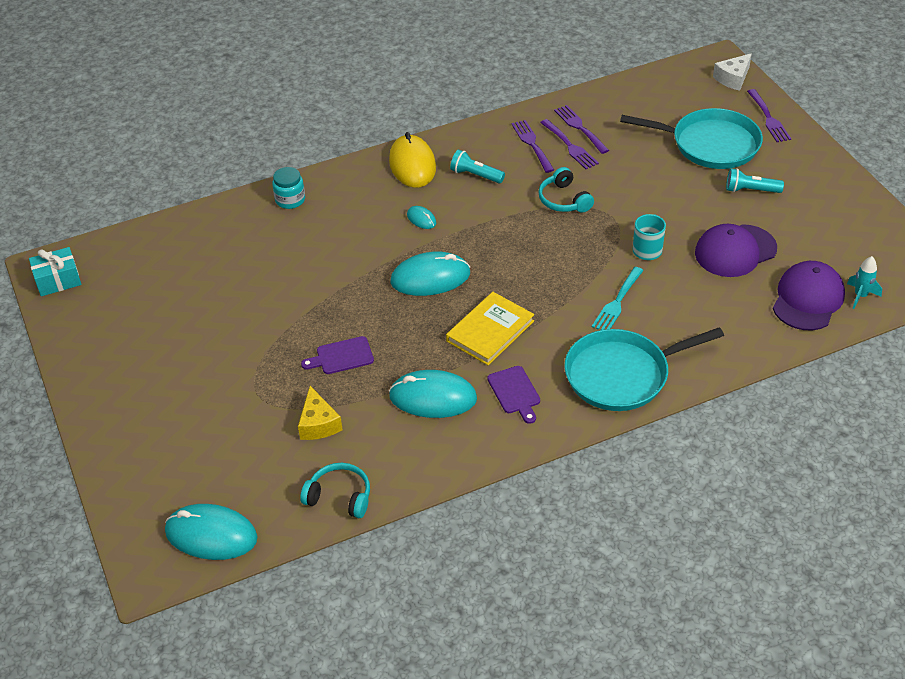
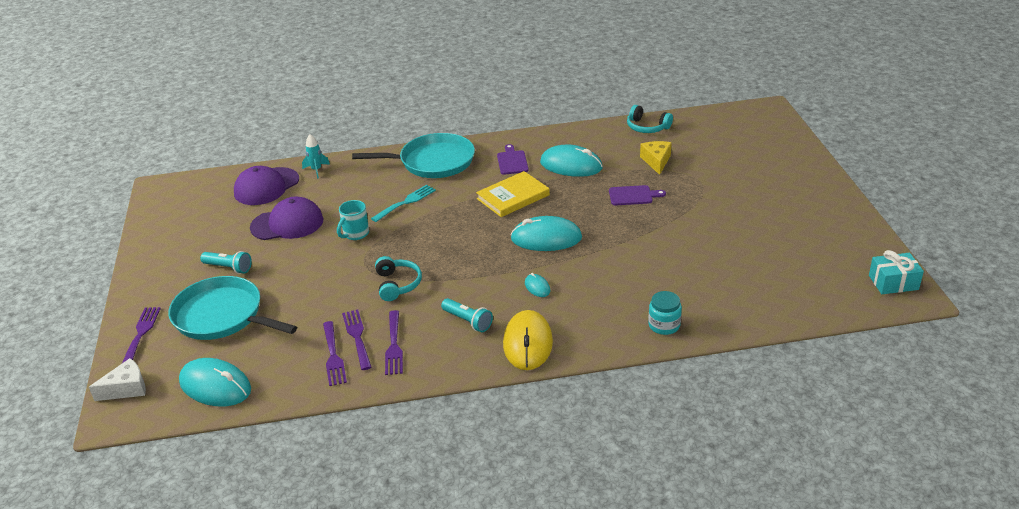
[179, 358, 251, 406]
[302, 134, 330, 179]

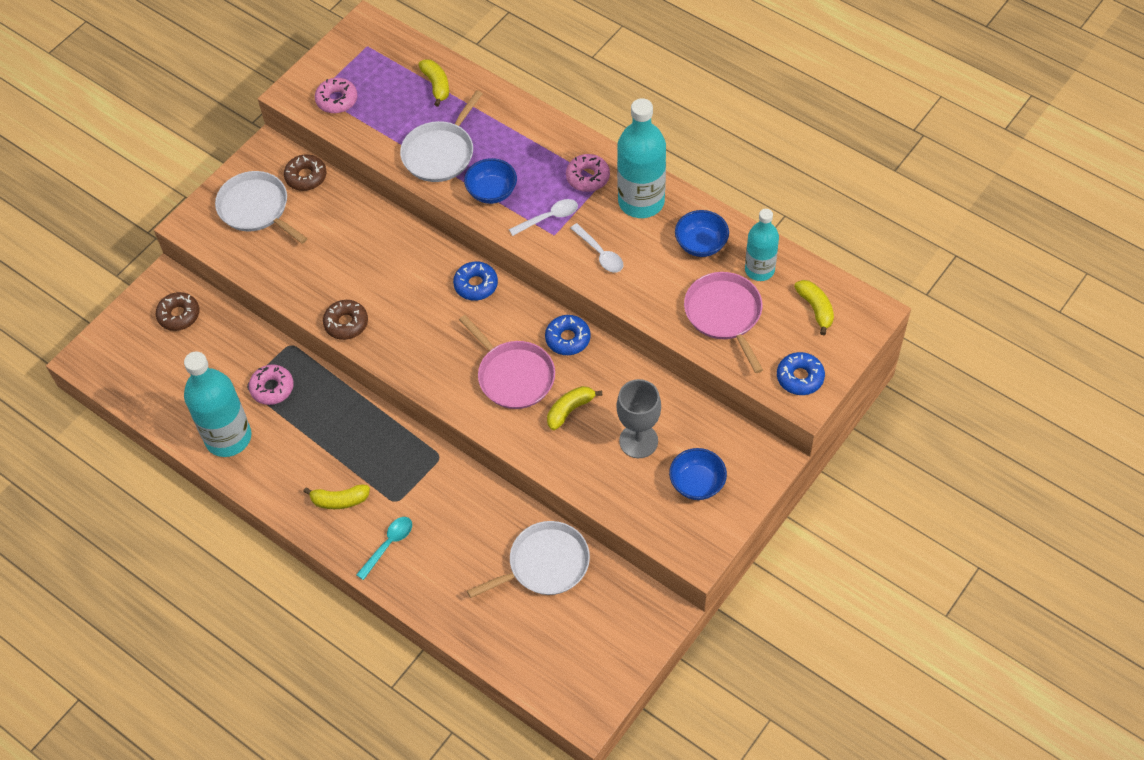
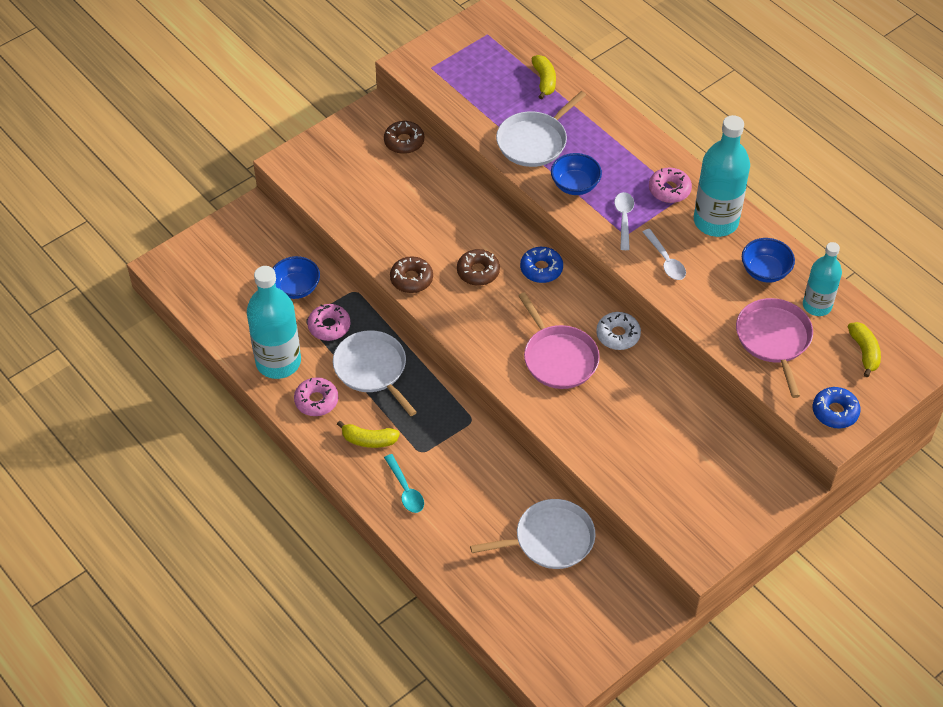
[457, 249, 500, 286]
[333, 330, 417, 416]
[294, 377, 338, 416]
[384, 454, 424, 513]
[614, 192, 634, 250]
[596, 312, 641, 350]
[547, 386, 603, 430] (first image)
[617, 379, 661, 458] (first image)
[273, 256, 320, 299]

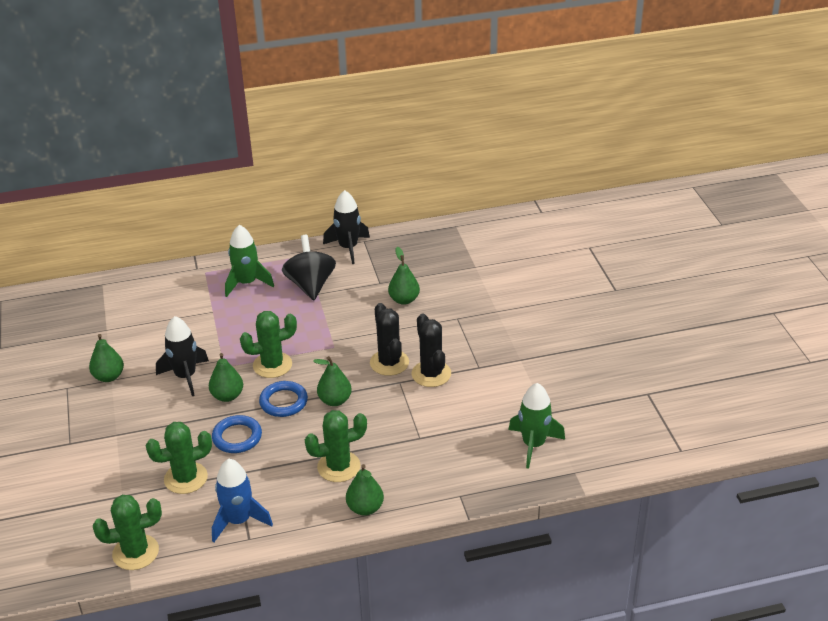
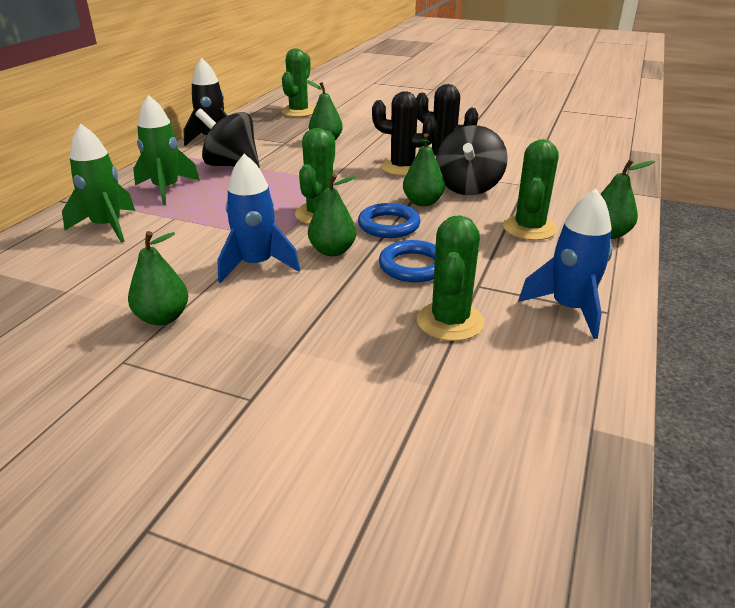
[281, 49, 315, 117]
[218, 154, 300, 283]
[62, 124, 135, 243]
[436, 125, 508, 195]

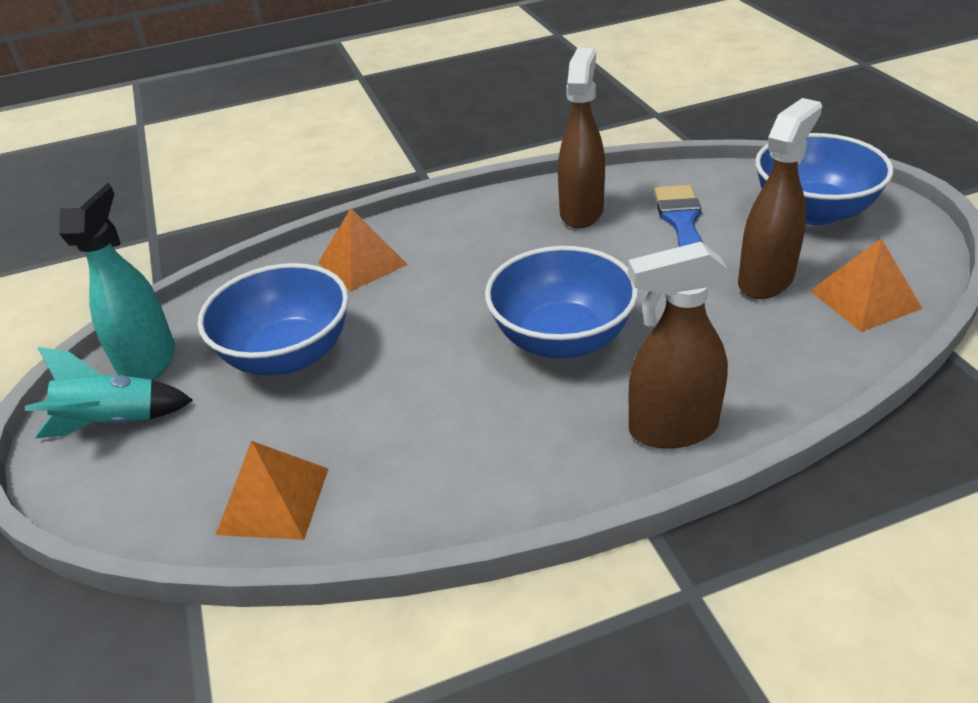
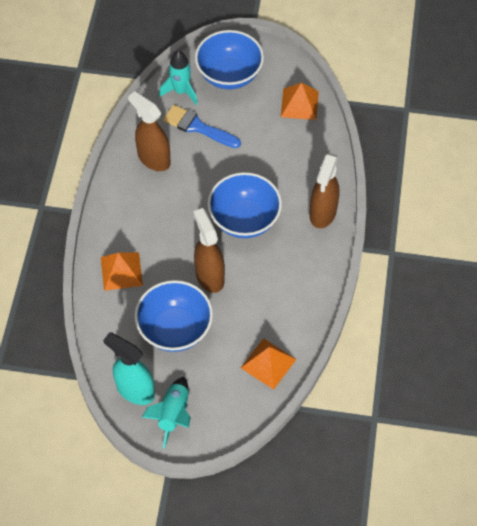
[194, 208, 225, 293]
[159, 50, 198, 105]

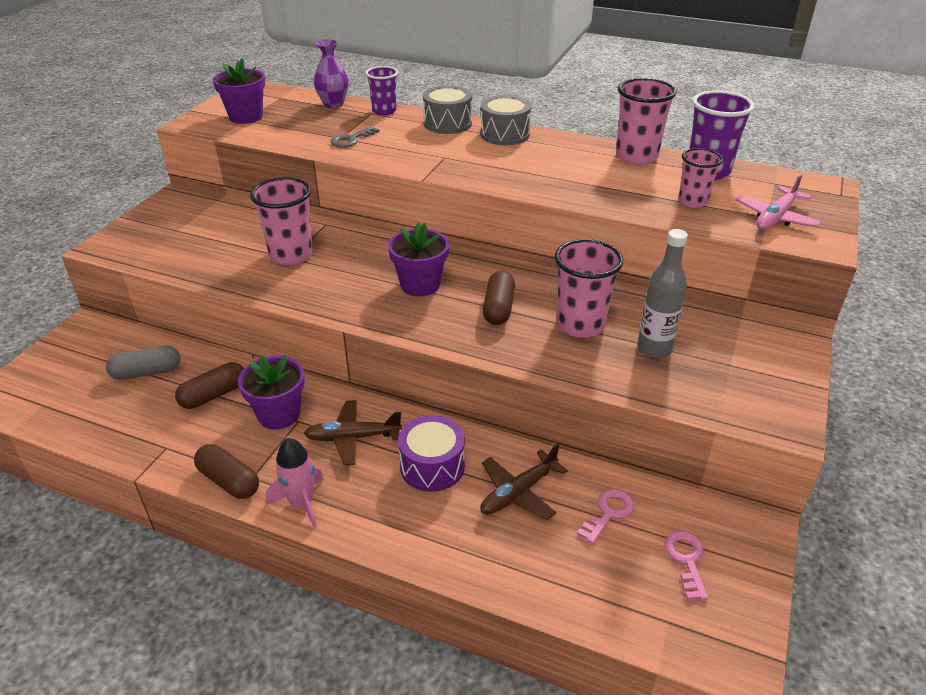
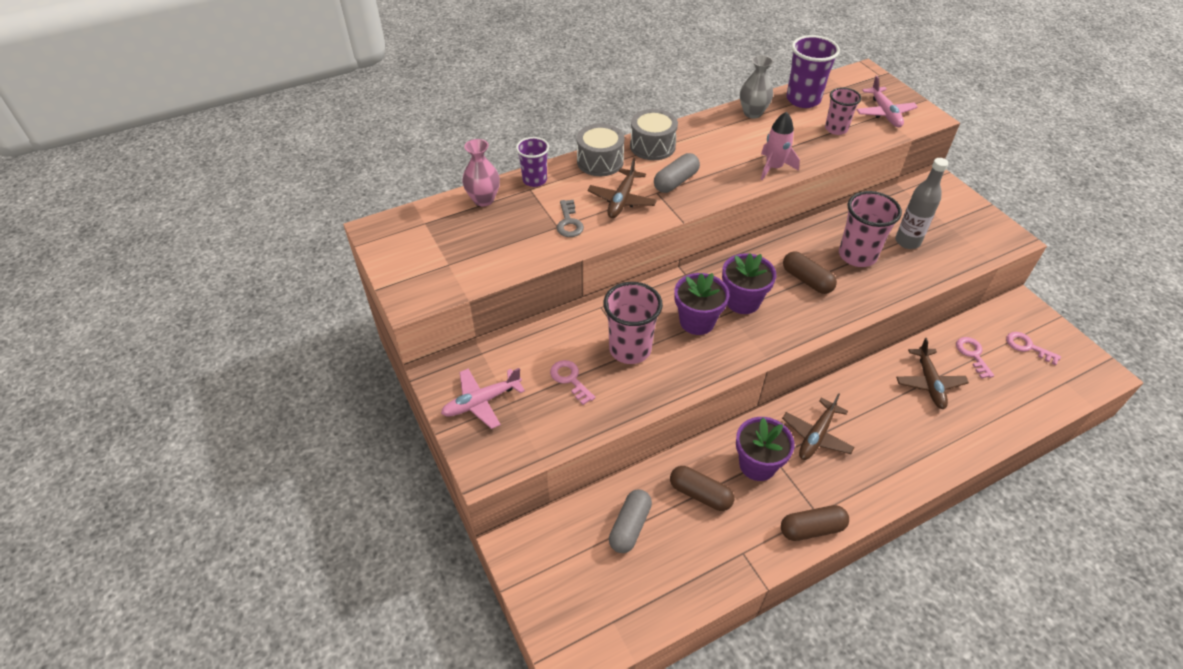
[670, 466, 734, 511]
[674, 273, 730, 335]
[761, 112, 800, 180]
[462, 139, 500, 206]
[398, 415, 465, 492] (first image)
[740, 55, 773, 118]
[441, 368, 525, 429]
[550, 360, 595, 405]
[587, 158, 657, 218]
[654, 153, 700, 193]

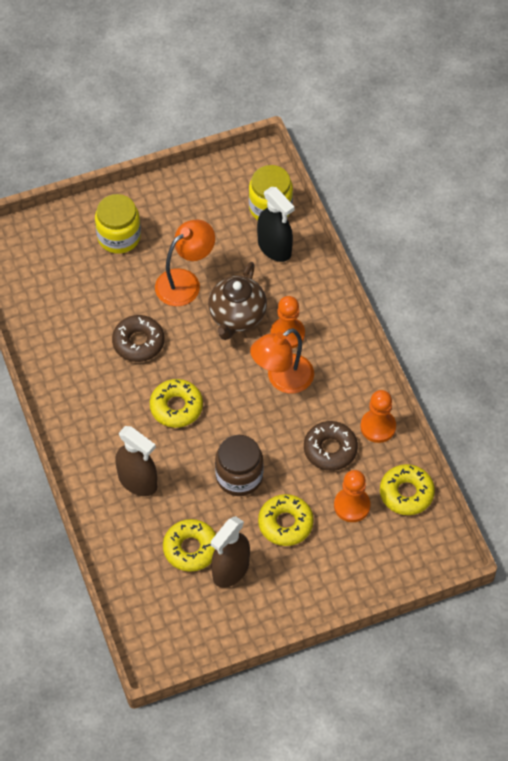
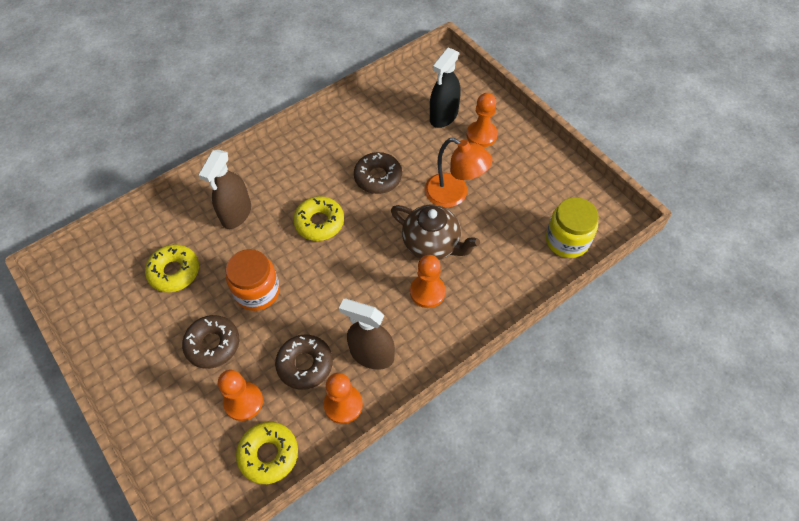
[466, 93, 498, 147]
[391, 205, 480, 260]
[339, 299, 395, 369]
[226, 249, 280, 311]
[250, 328, 314, 393] (first image)
[430, 47, 461, 128]
[182, 315, 239, 369]

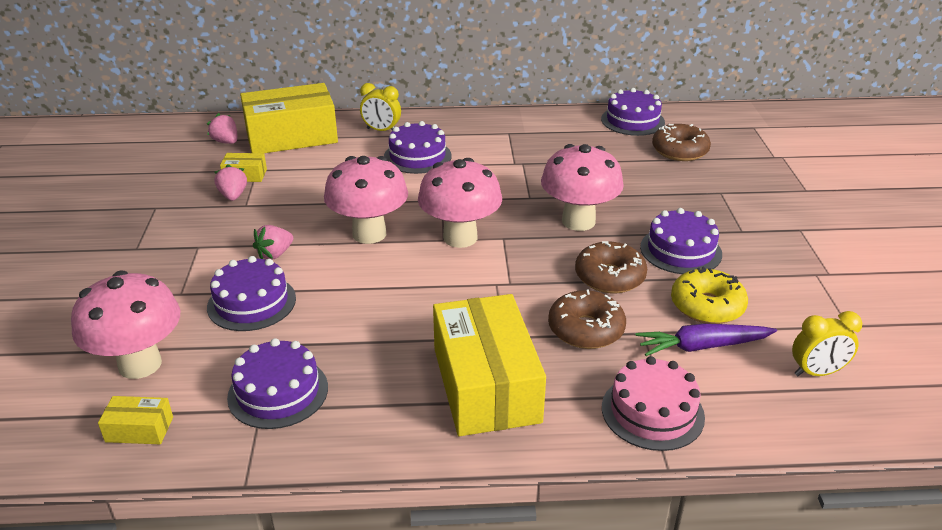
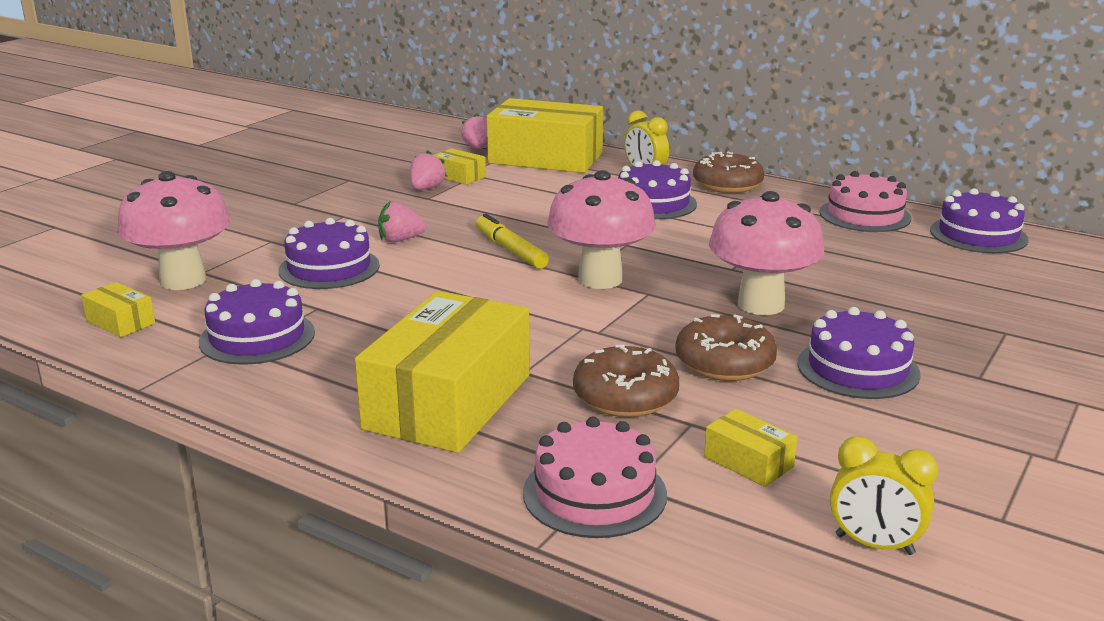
[476, 213, 549, 269]
[704, 409, 797, 487]
[693, 152, 764, 193]
[671, 267, 748, 324] (first image)
[820, 171, 912, 232]

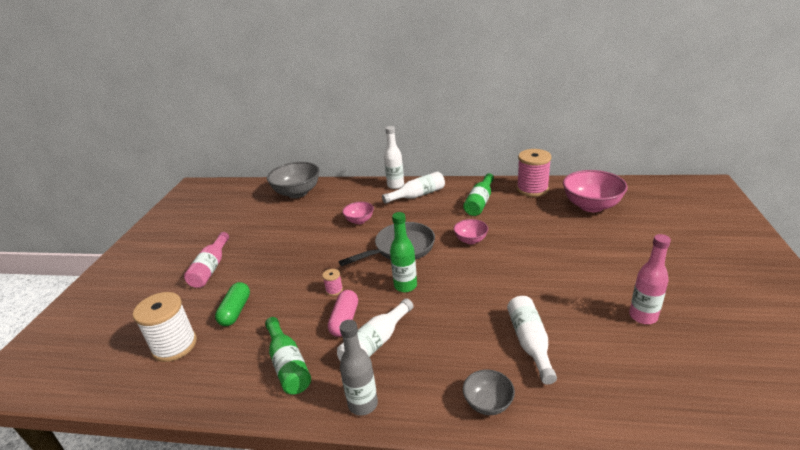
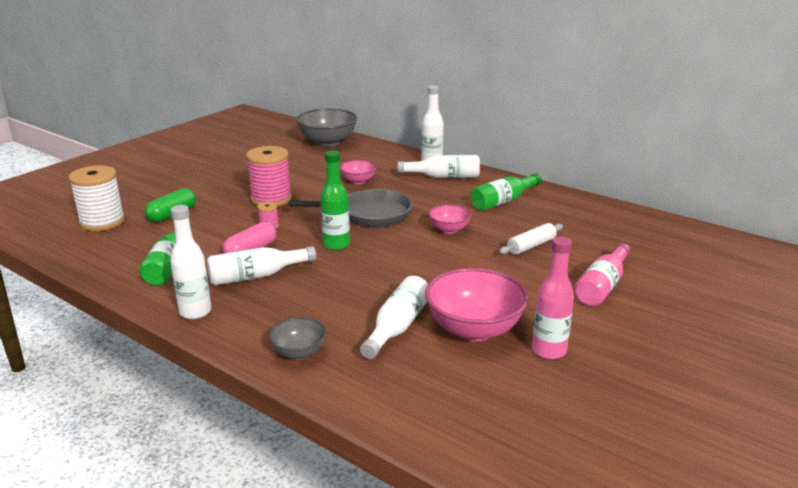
[574, 243, 630, 306]
[170, 205, 212, 319]
[246, 146, 292, 206]
[425, 268, 528, 341]
[499, 223, 563, 255]

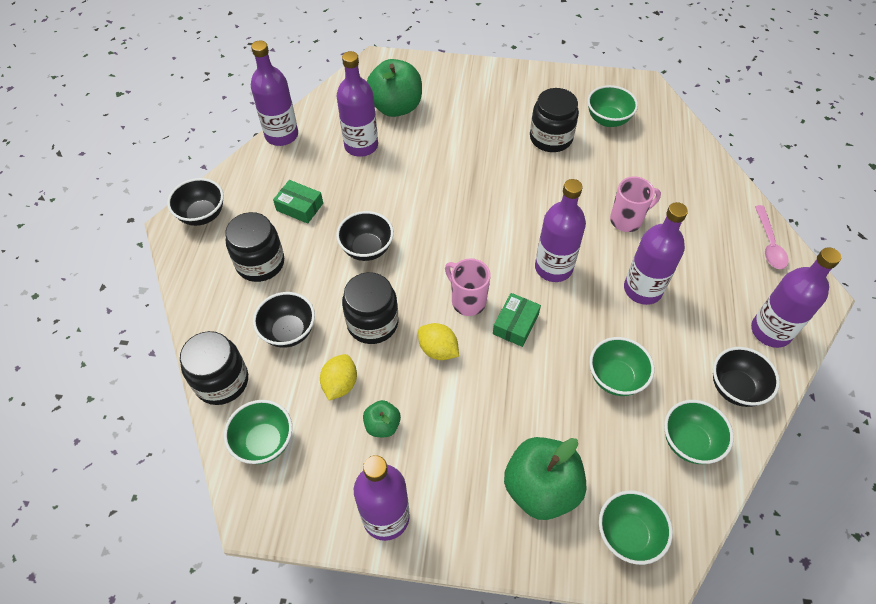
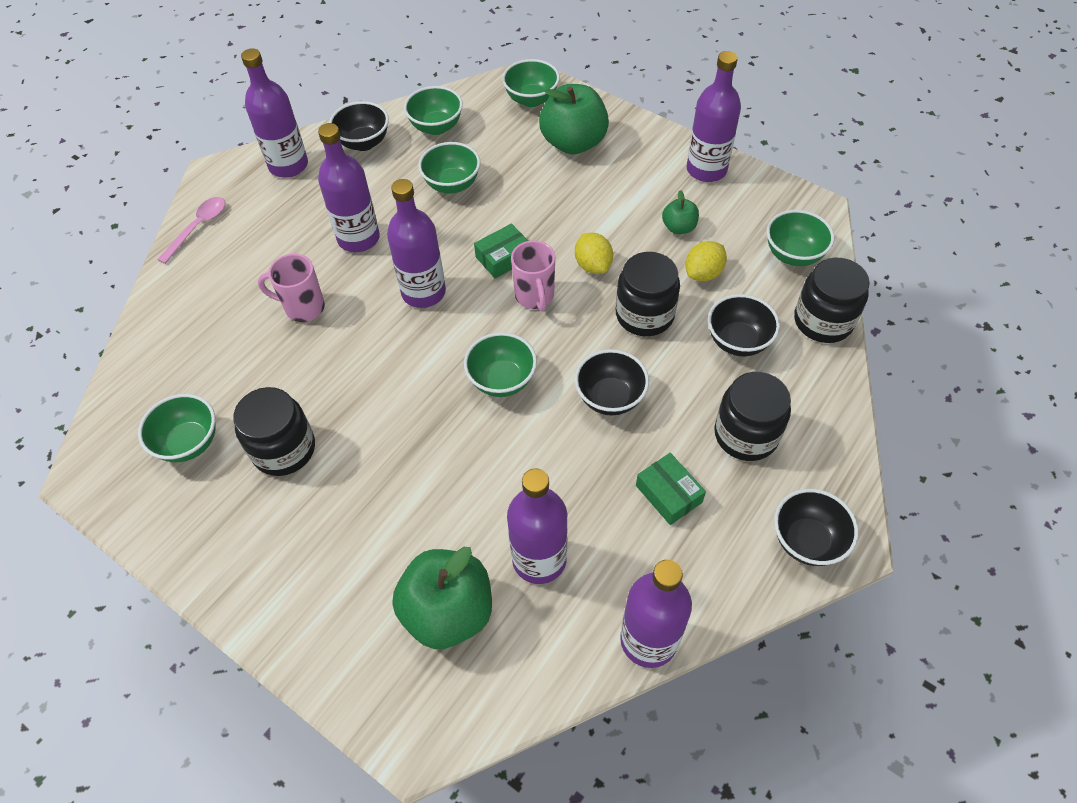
[464, 332, 537, 397]

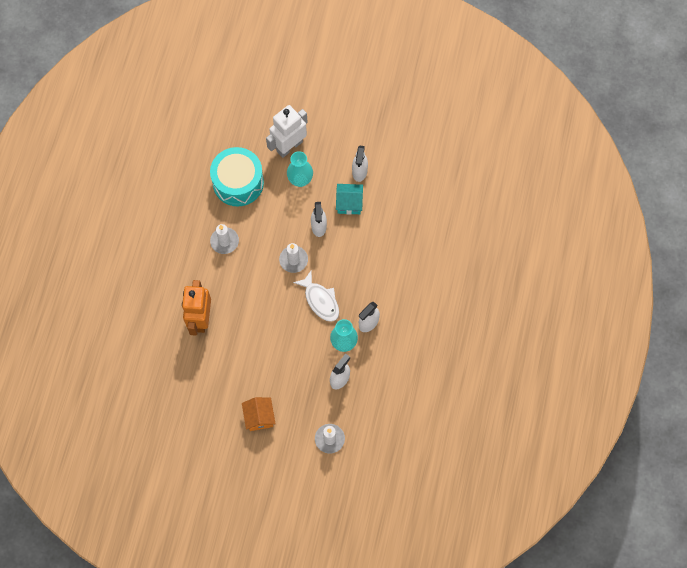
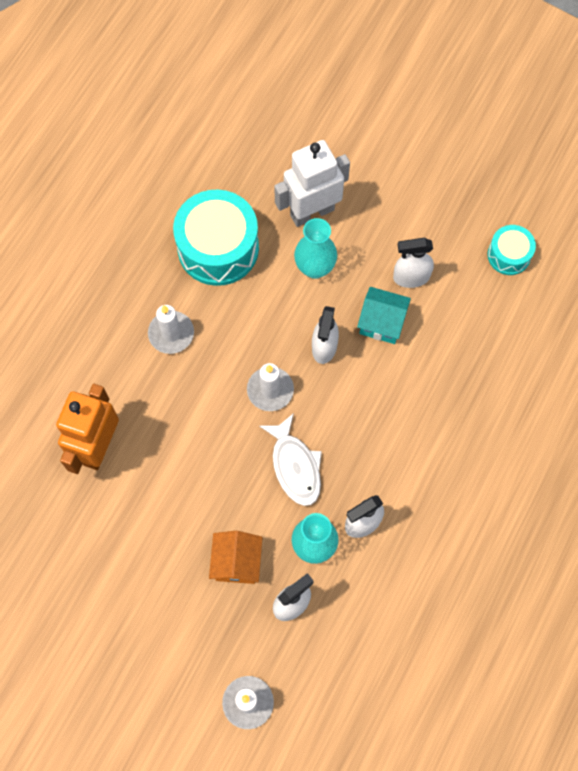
[209, 531, 263, 584]
[393, 238, 434, 288]
[488, 225, 536, 275]

